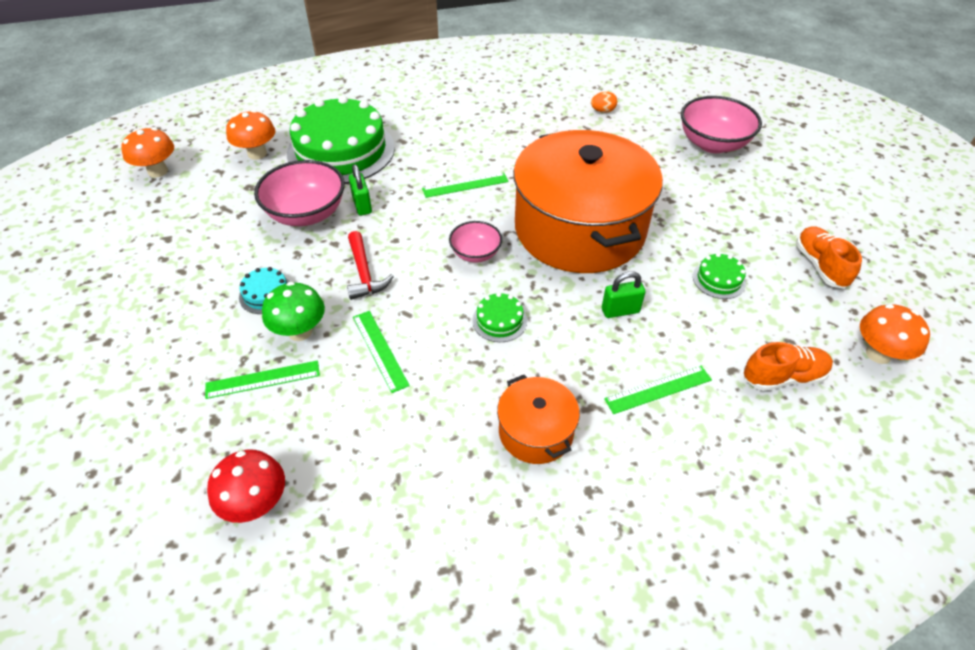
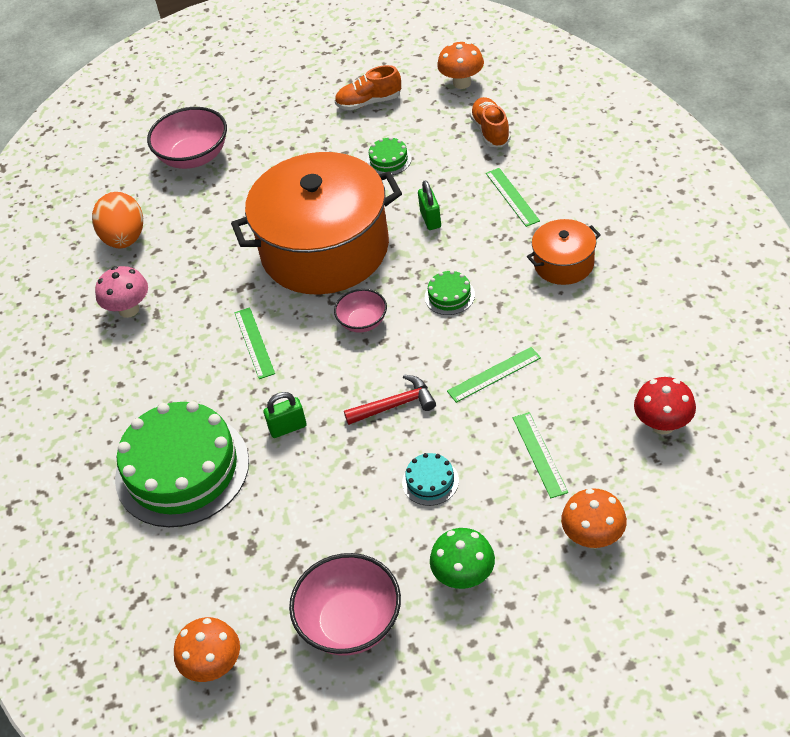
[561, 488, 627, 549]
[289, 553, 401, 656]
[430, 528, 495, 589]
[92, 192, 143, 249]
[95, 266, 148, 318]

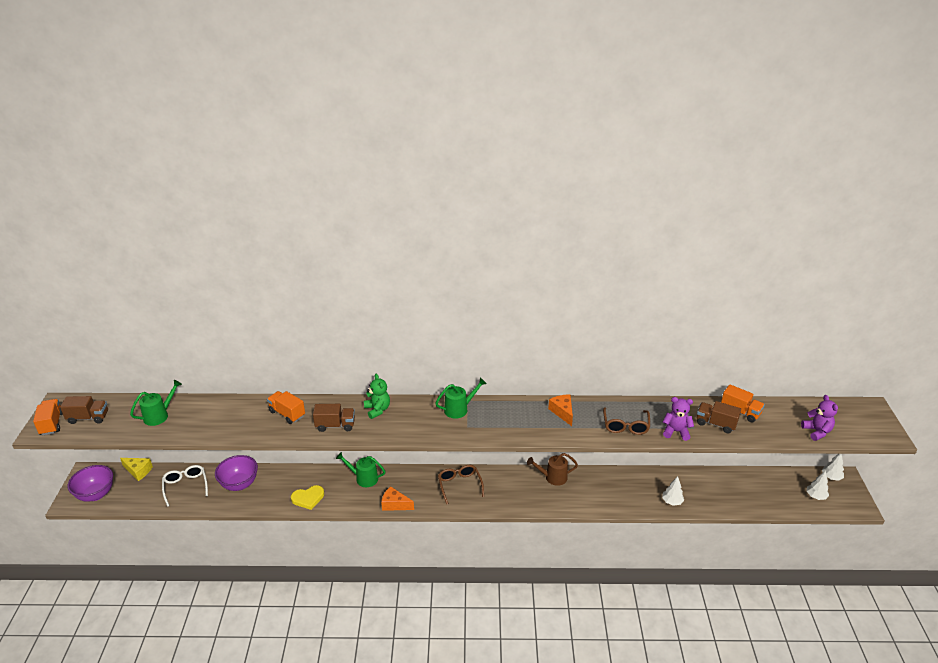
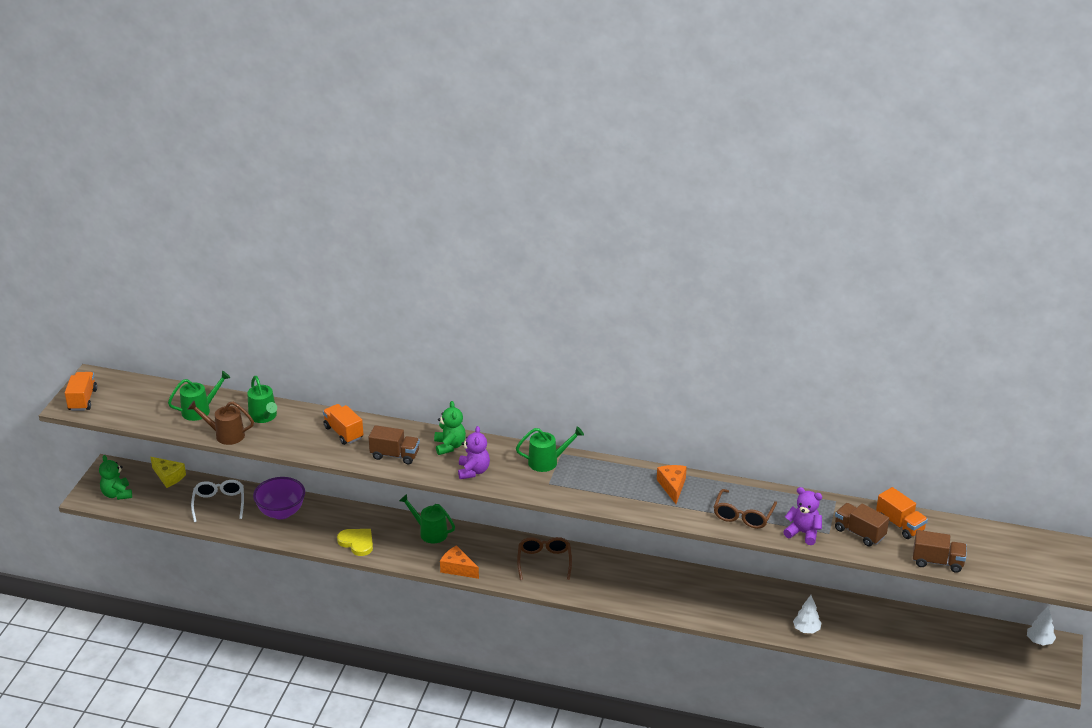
[913, 530, 967, 573]
[99, 455, 132, 500]
[337, 529, 373, 556]
[188, 401, 254, 445]
[458, 426, 490, 479]
[807, 471, 829, 500] (first image)
[247, 376, 277, 423]

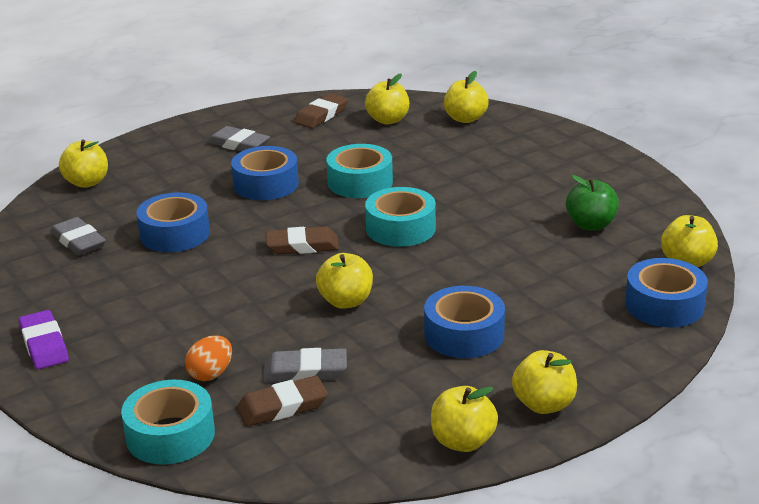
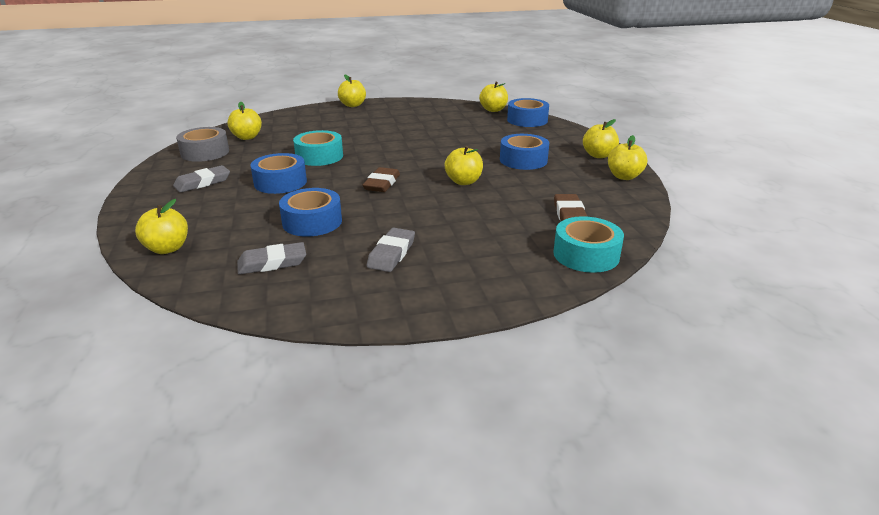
[19, 310, 69, 369] (first image)
[185, 335, 232, 381] (first image)
[367, 228, 415, 272]
[176, 127, 229, 162]
[365, 187, 436, 247] (first image)
[338, 75, 366, 107]
[566, 175, 619, 231] (first image)

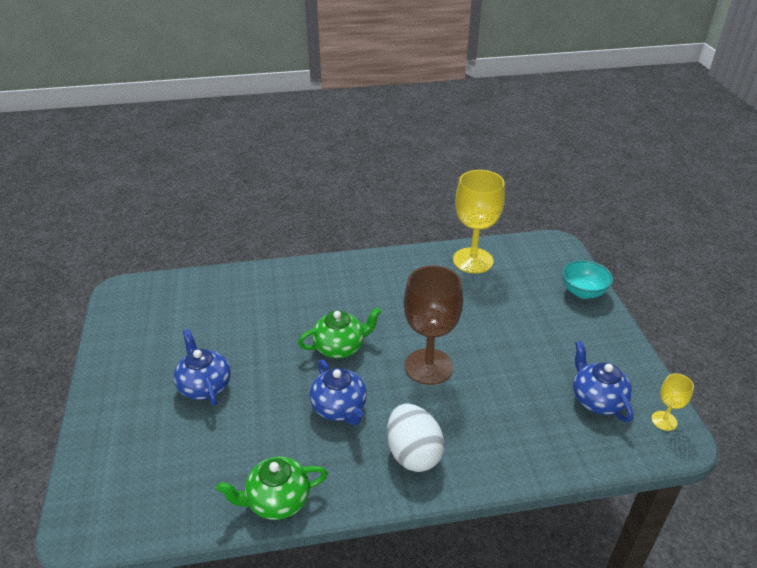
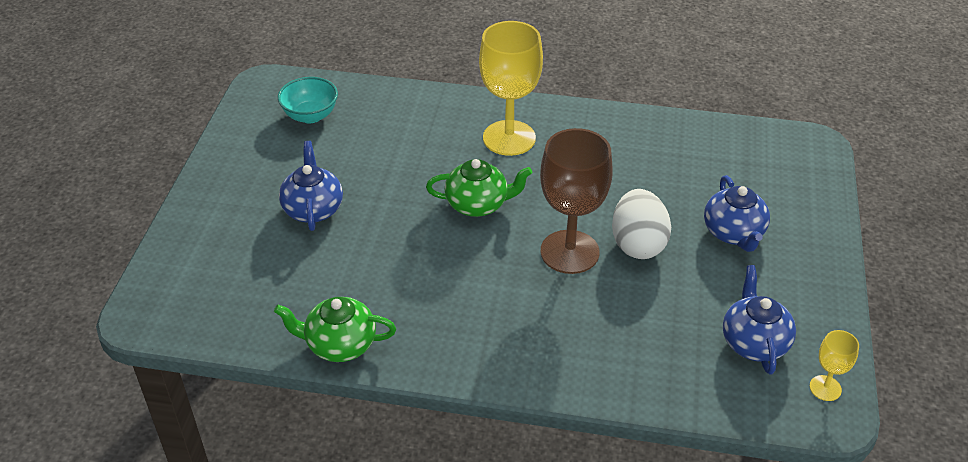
[704, 175, 770, 252]
[612, 189, 671, 259]
[479, 21, 543, 156]
[278, 77, 338, 123]

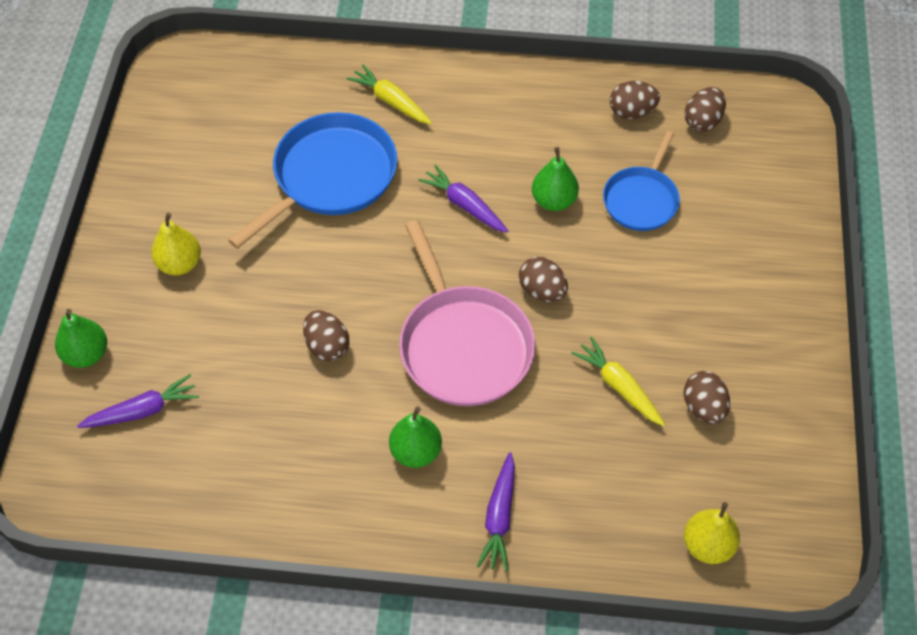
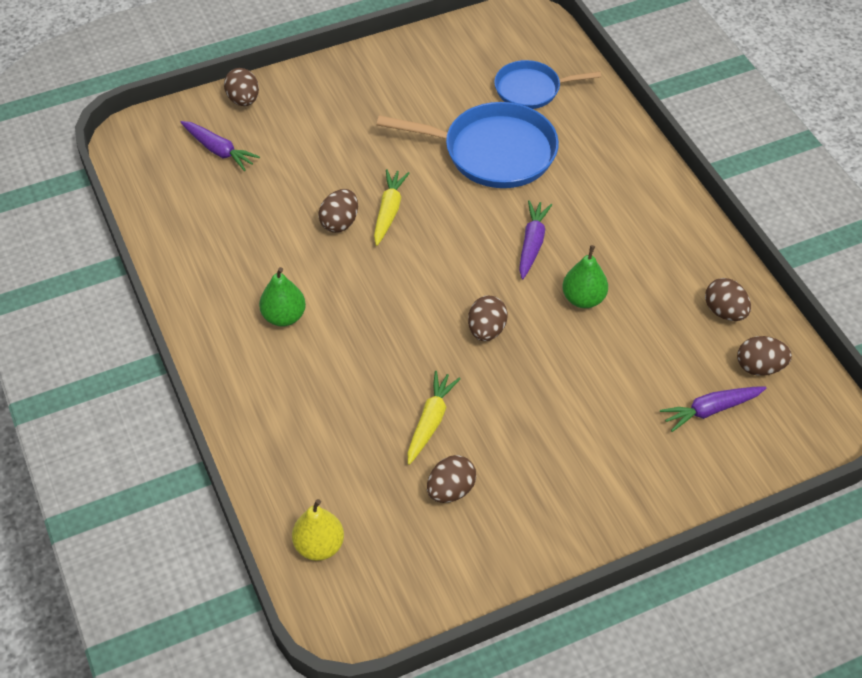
[224, 68, 259, 106]
[151, 213, 201, 275] (first image)
[374, 169, 410, 246]
[399, 220, 535, 406] (first image)
[660, 387, 766, 432]
[494, 60, 601, 109]

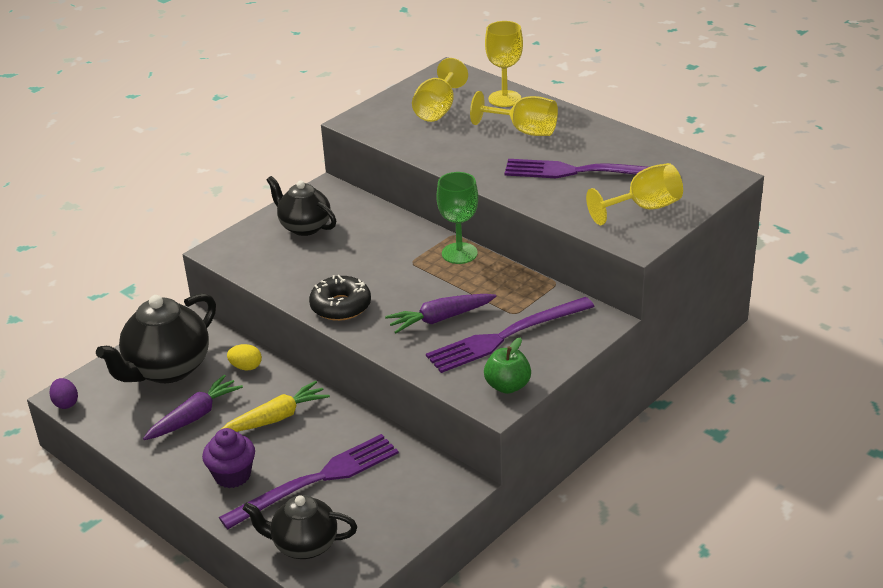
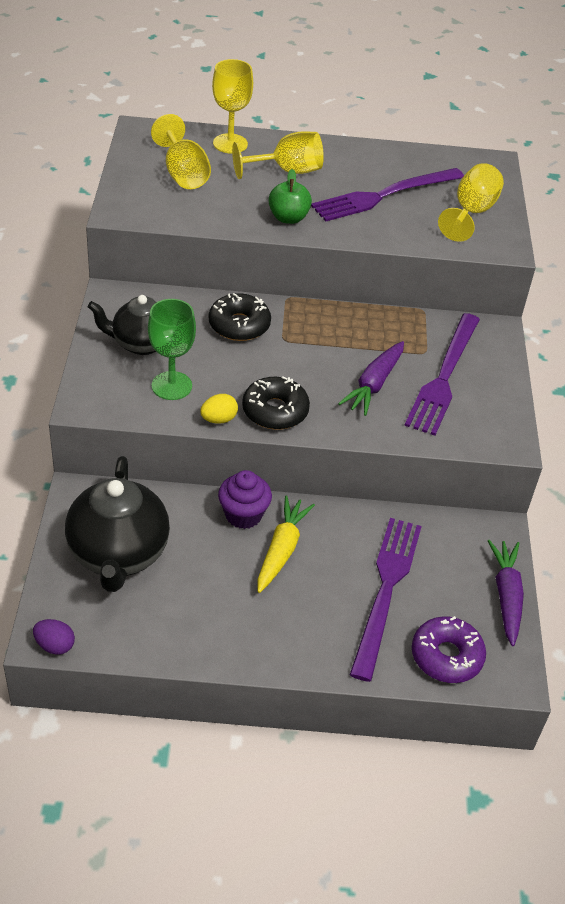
[488, 540, 524, 646]
[218, 470, 272, 529]
[200, 394, 238, 424]
[412, 616, 486, 683]
[148, 299, 196, 400]
[268, 169, 312, 224]
[209, 293, 271, 341]

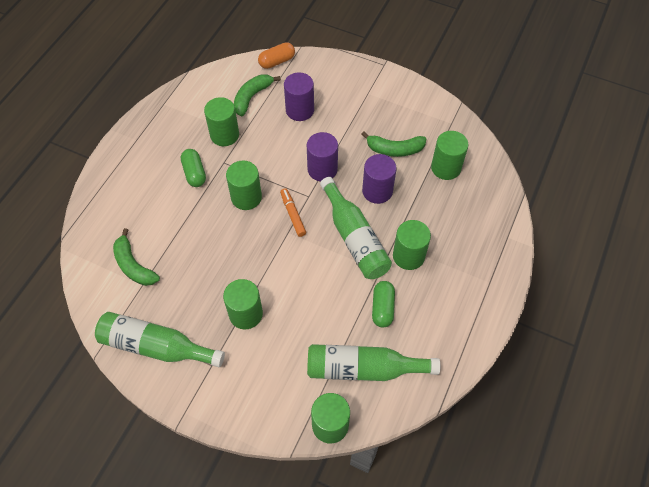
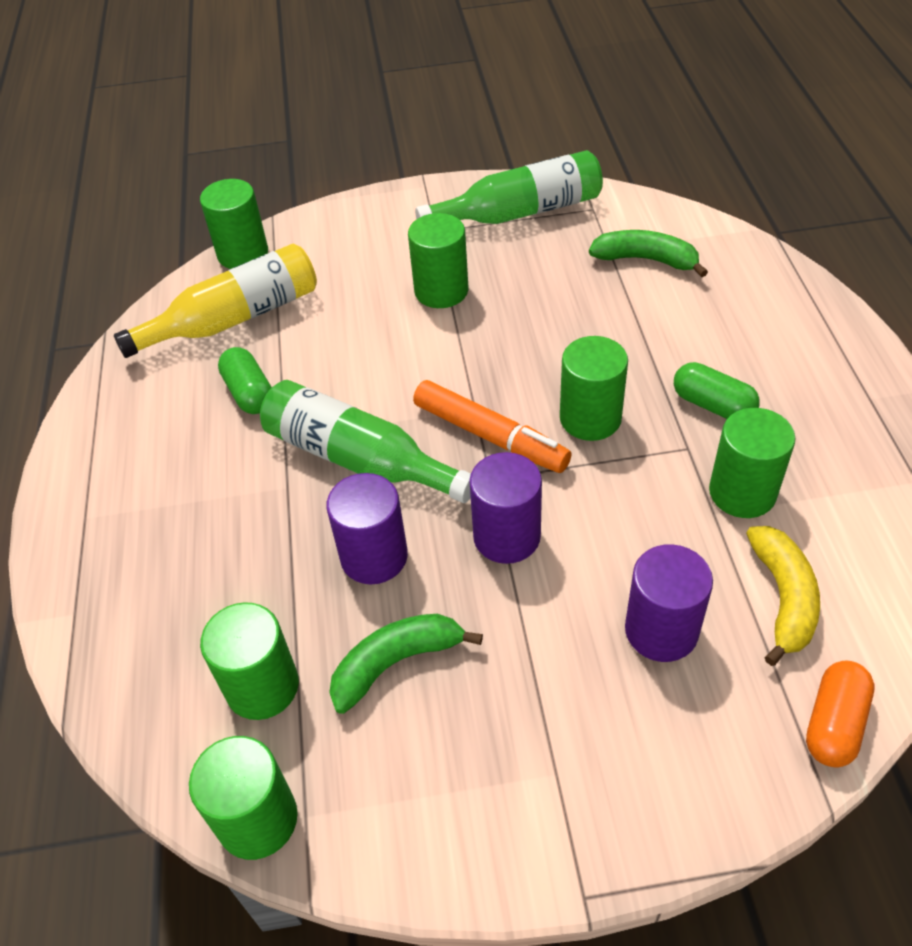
[746, 526, 820, 666]
[413, 380, 572, 473]
[114, 244, 317, 358]
[189, 736, 298, 860]

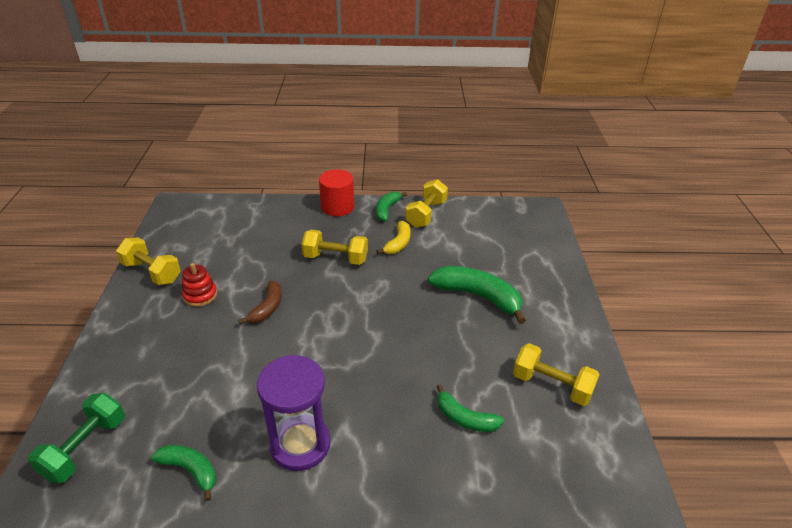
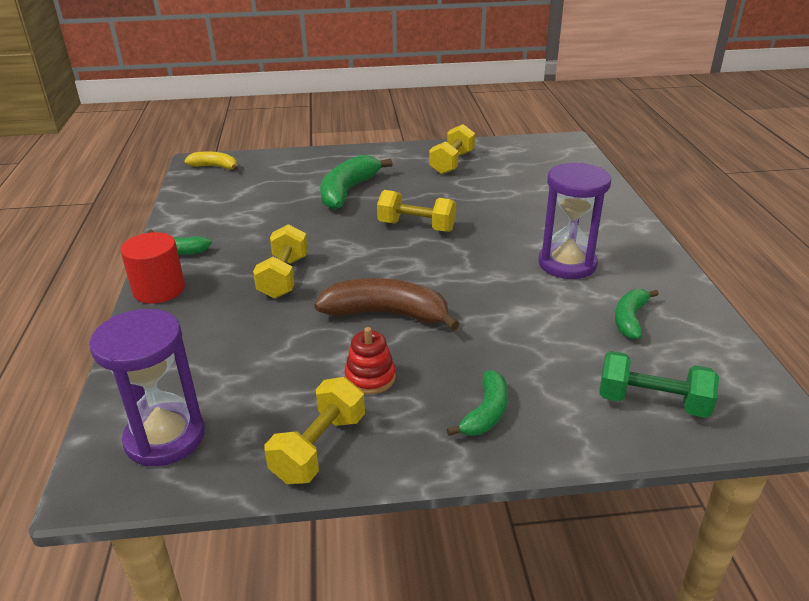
[314, 278, 460, 331]
[184, 151, 238, 171]
[377, 190, 456, 232]
[447, 370, 508, 436]
[89, 309, 205, 466]

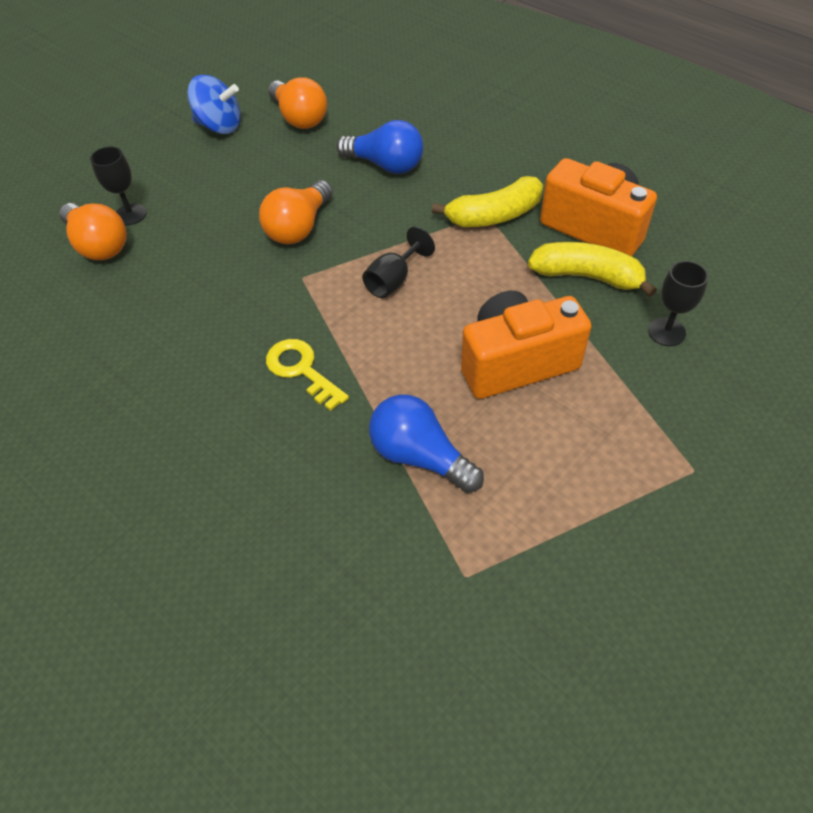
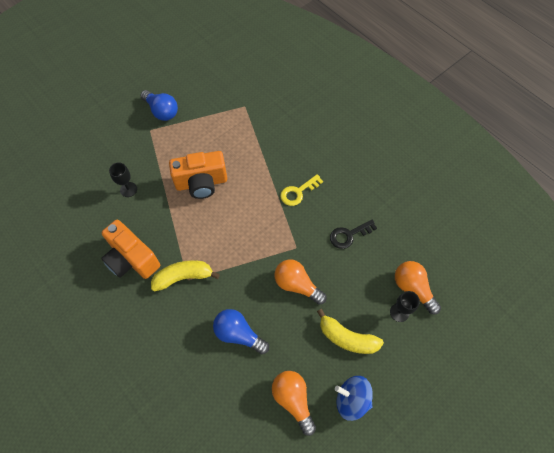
[274, 259, 327, 305]
[280, 174, 323, 206]
[362, 227, 435, 298] (first image)
[140, 90, 178, 121]
[317, 309, 384, 354]
[330, 220, 377, 249]

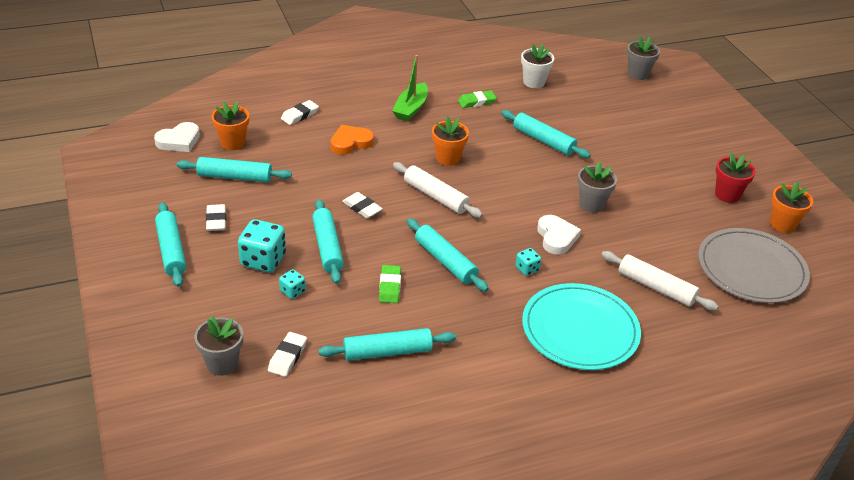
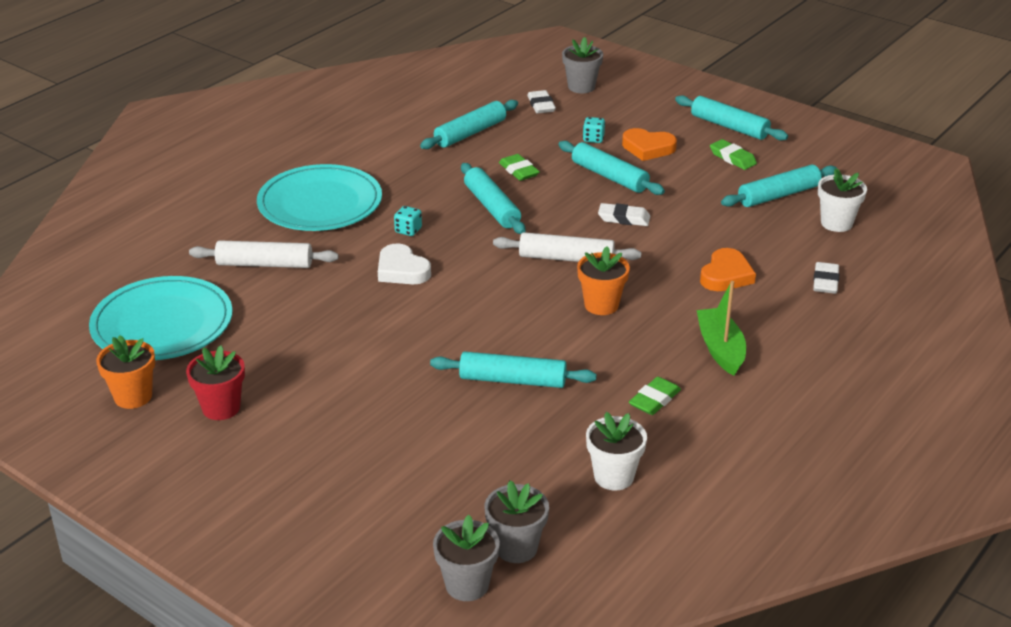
[154, 122, 200, 152] (first image)
[710, 139, 757, 170]
[818, 169, 867, 232]
[622, 128, 677, 161]
[461, 163, 525, 234]
[485, 480, 549, 563]
[89, 276, 233, 360]

